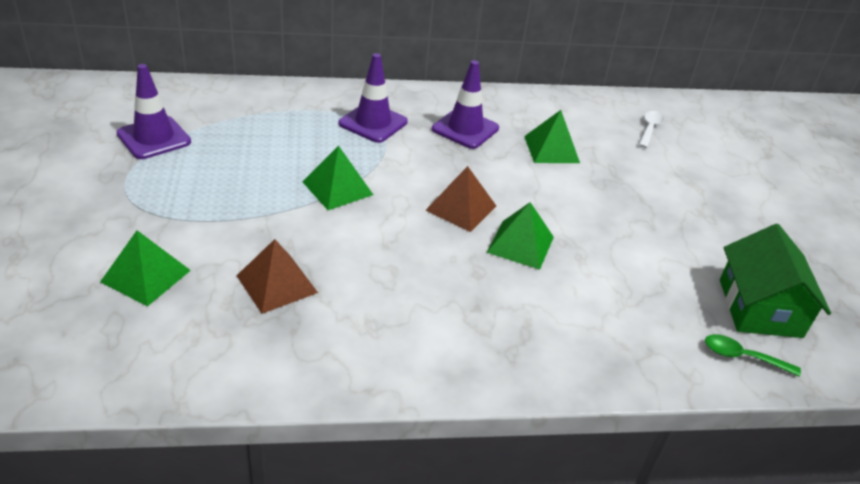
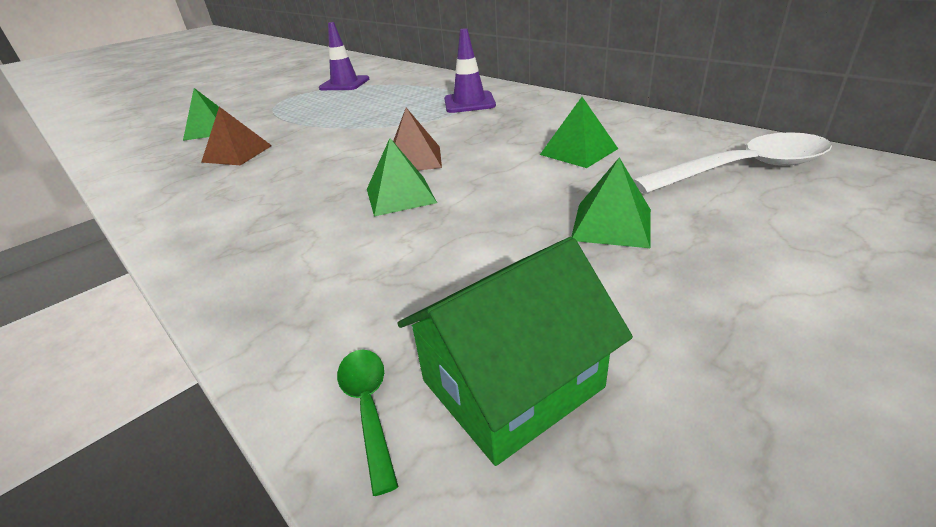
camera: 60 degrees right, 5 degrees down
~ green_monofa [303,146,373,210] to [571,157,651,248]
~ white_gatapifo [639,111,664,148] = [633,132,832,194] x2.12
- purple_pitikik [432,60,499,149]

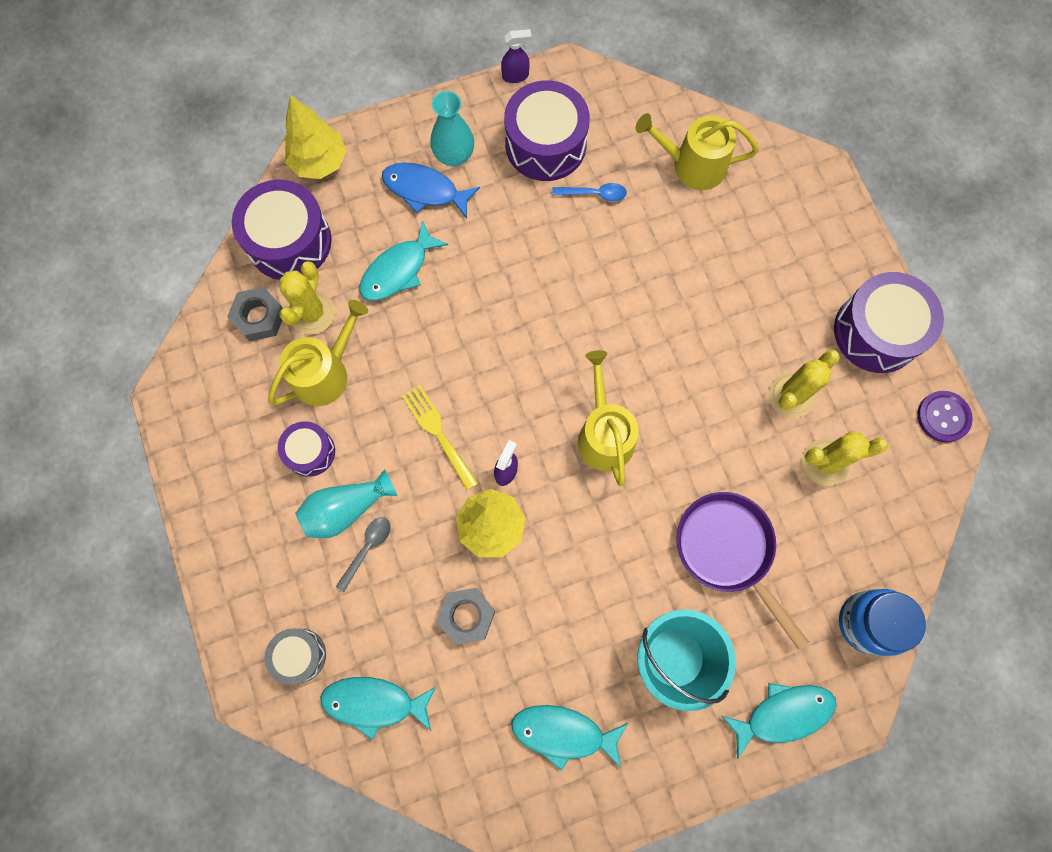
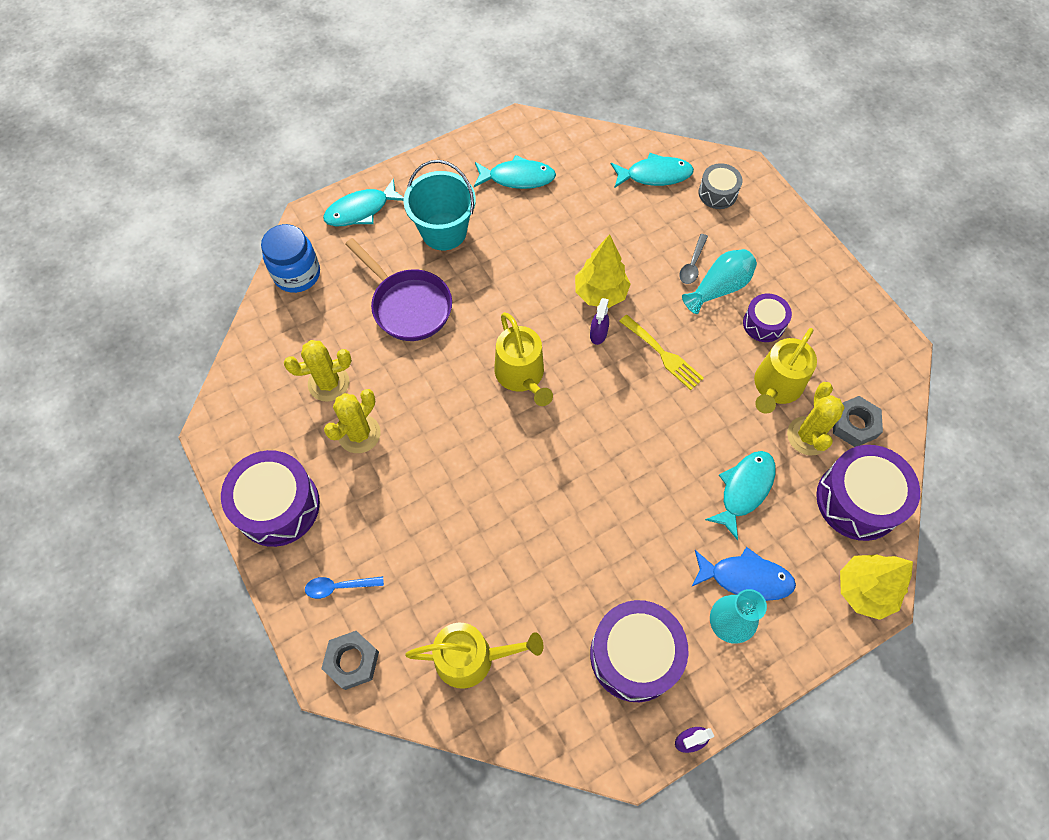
camera: 170 degrees right, 10 degrees down
~ blue_gatapifo [552,183,627,201] to [305,576,384,599]
~ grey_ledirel [436,588,495,645] to [321,631,379,690]
- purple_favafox [917,391,973,443]

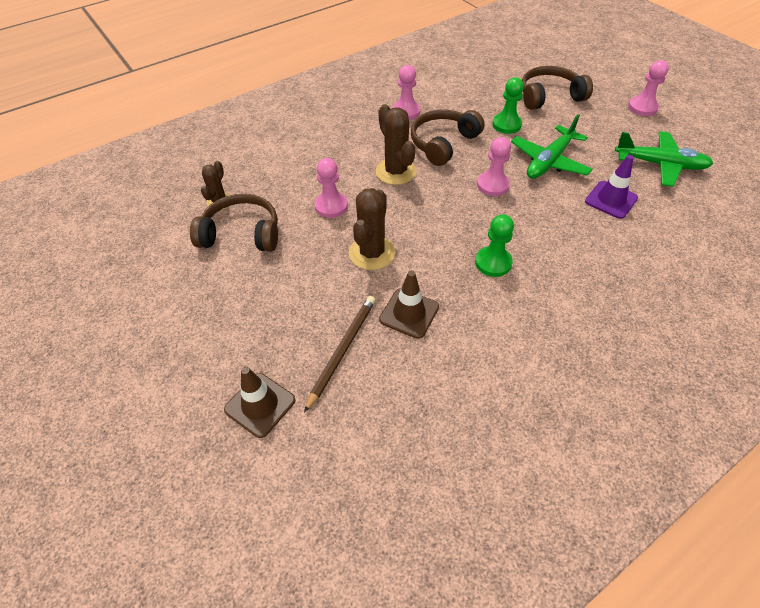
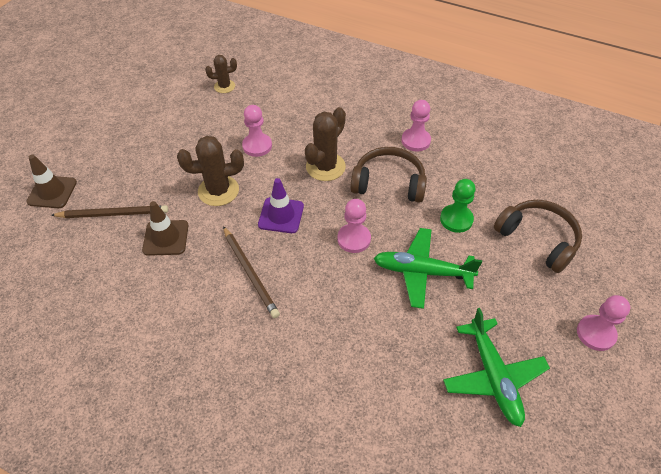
camera: 60 degrees right, 0 degrees up
~ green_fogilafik [475,214,514,277] to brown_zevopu [223,226,280,318]
~ purple_pitikik [585,155,638,219] to [258,178,304,233]
- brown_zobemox [190,194,278,252]

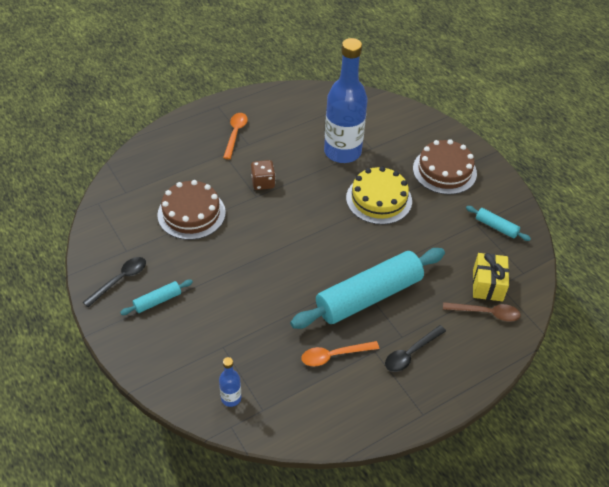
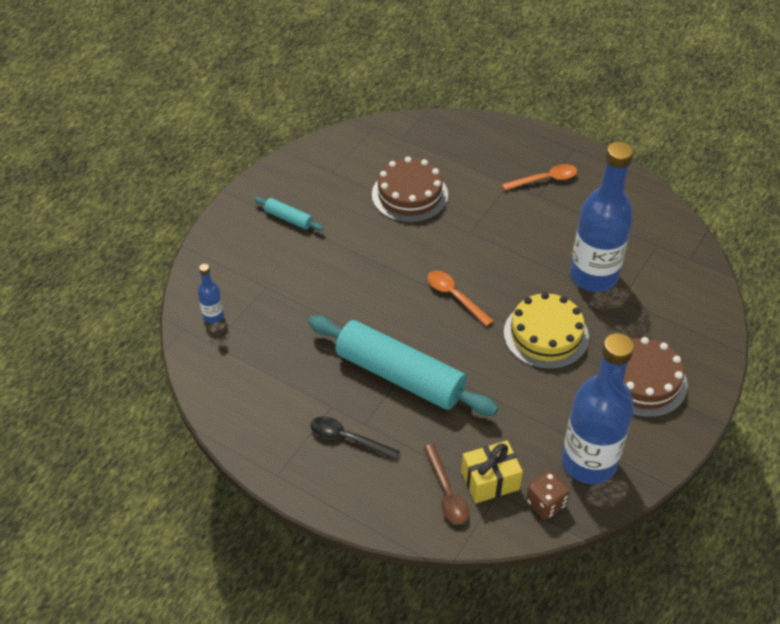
camera: 65 degrees right, 0 degrees up
~ orange_gatapifo [301,341,379,366] to [427,271,493,326]
~ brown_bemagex [251,160,275,190] to [526,471,570,519]
~ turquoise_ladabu [466,206,531,241] to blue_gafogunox [562,333,634,484]
- black_gatapifo [83,257,146,307]

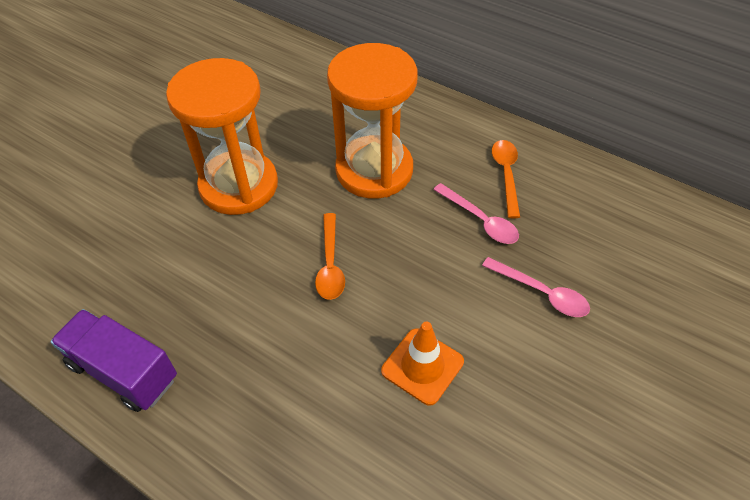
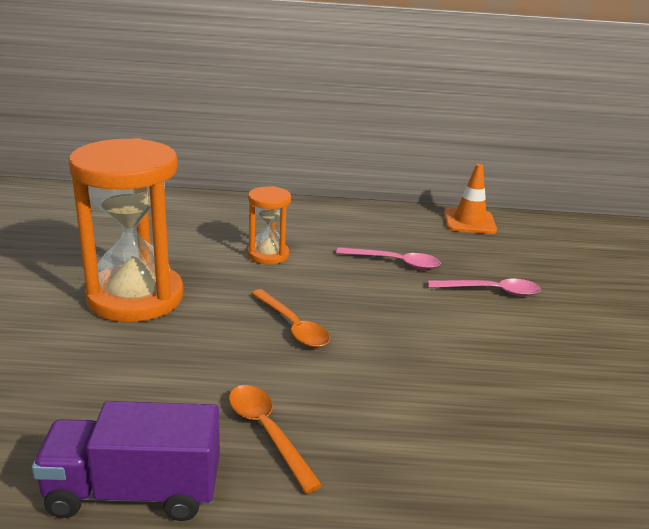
camera: 35 degrees left, 25 degrees down
~ orange_gatapifo [492,140,520,218] to [229,385,323,494]
~ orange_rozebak [327,43,418,199] = [248,186,291,264] x0.50
~ orange_pitikik [381,322,464,406] to [444,164,497,234]

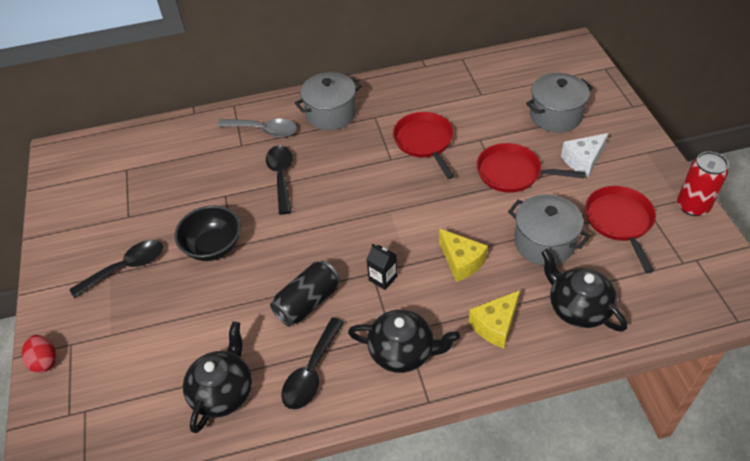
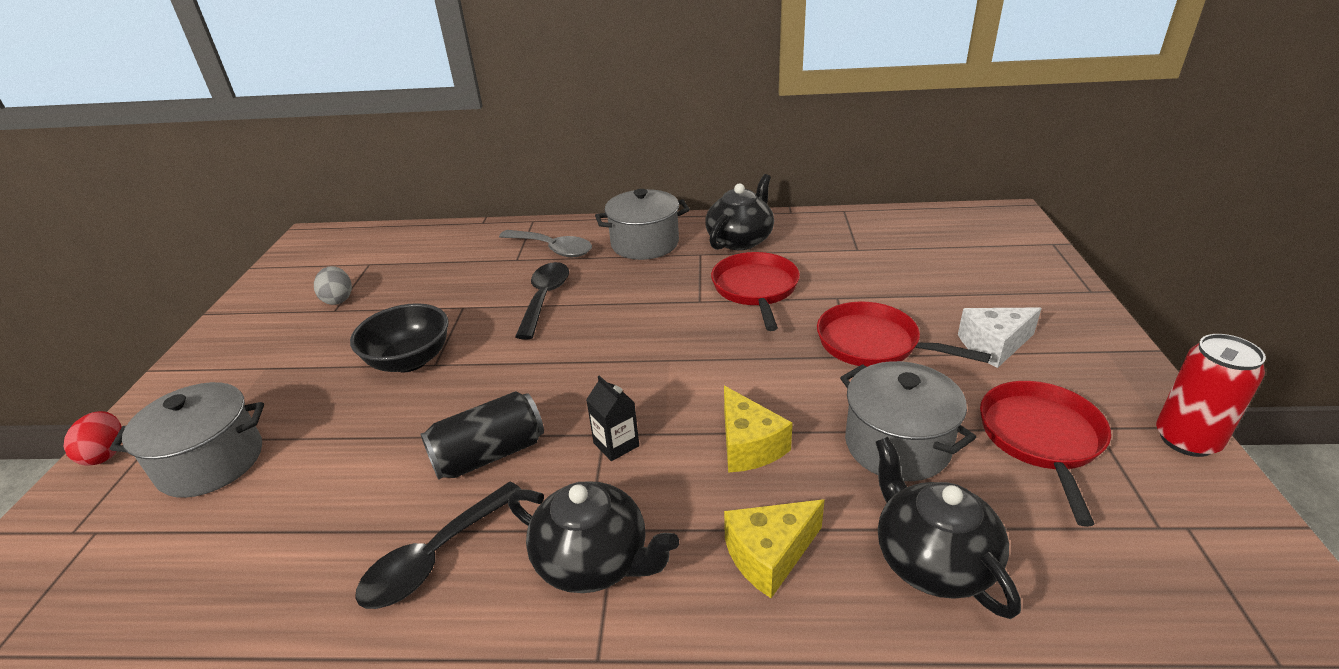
camera: 15 degrees right, 15 degrees down
~ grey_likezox [526,73,593,133] to [110,382,264,498]
+ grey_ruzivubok [314,266,352,305]
~ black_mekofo [183,321,252,433] to [705,174,774,250]
- black_gatapifo [70,240,163,298]

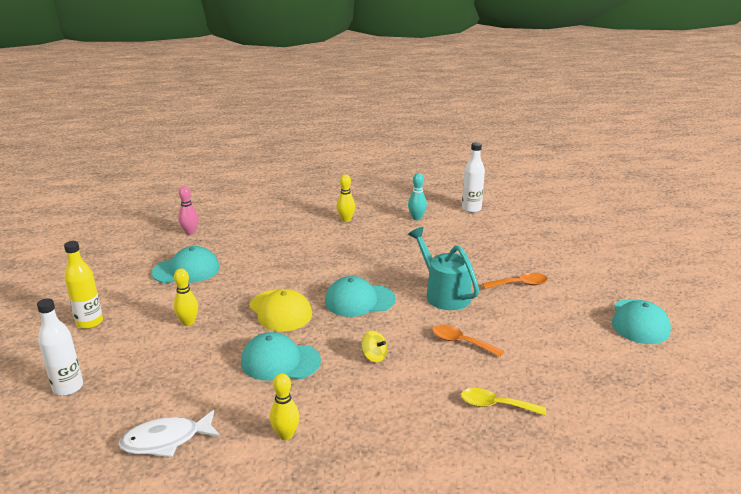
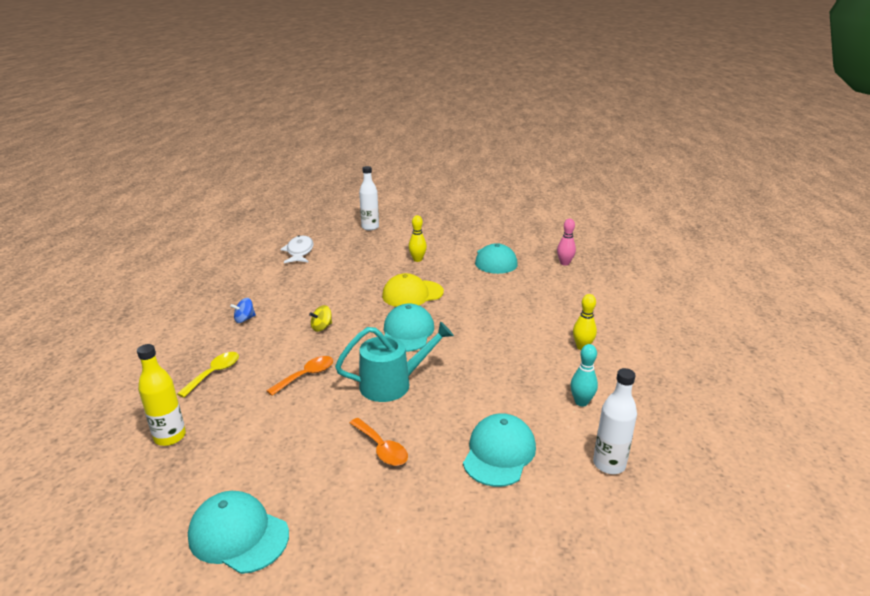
camera: 105 degrees right, 0 degrees up
~ yellow_gafogunox [64,241,103,329] to [137,344,186,446]
+ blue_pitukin [230,298,256,323]
~ orange_gatapifo [482,273,548,289] = [350,418,408,466] 45 degrees counterclockwise
~ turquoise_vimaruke [241,332,321,381] to [463,413,536,487]
- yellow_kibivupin [270,373,300,440]

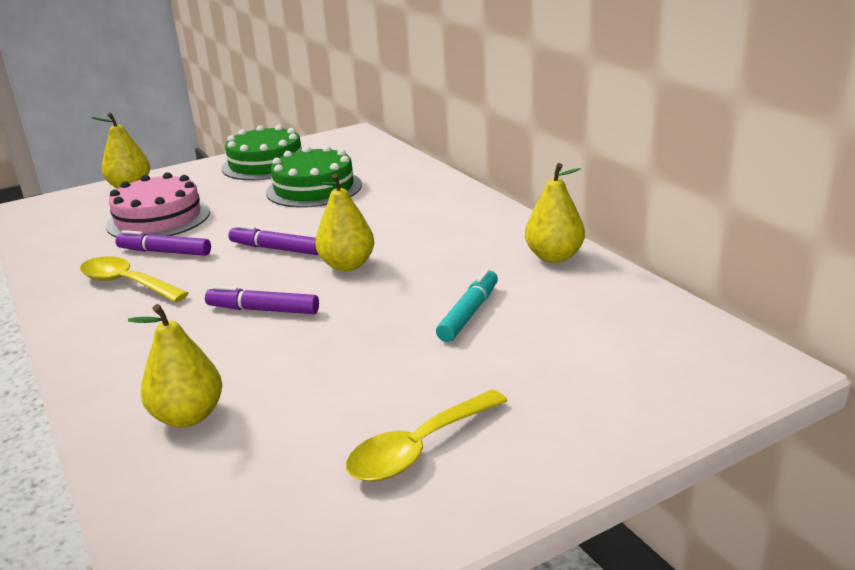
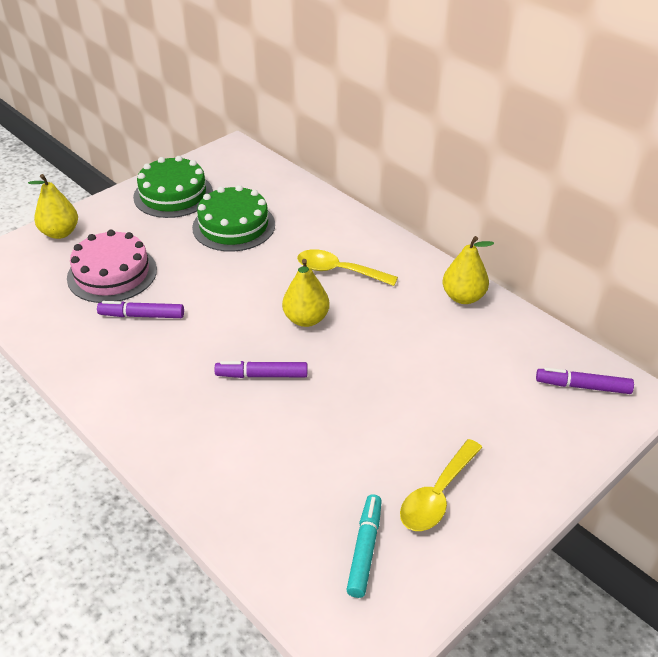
camera: 15 degrees left, 15 degrees up
~ yellow_gatapifo [80,256,189,302] to [297,249,398,286]
~ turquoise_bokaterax [436,269,498,342] to [346,494,382,598]
~ purple_bokaterax [228,225,318,255] to [536,368,634,394]
- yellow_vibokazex [128,304,222,428]

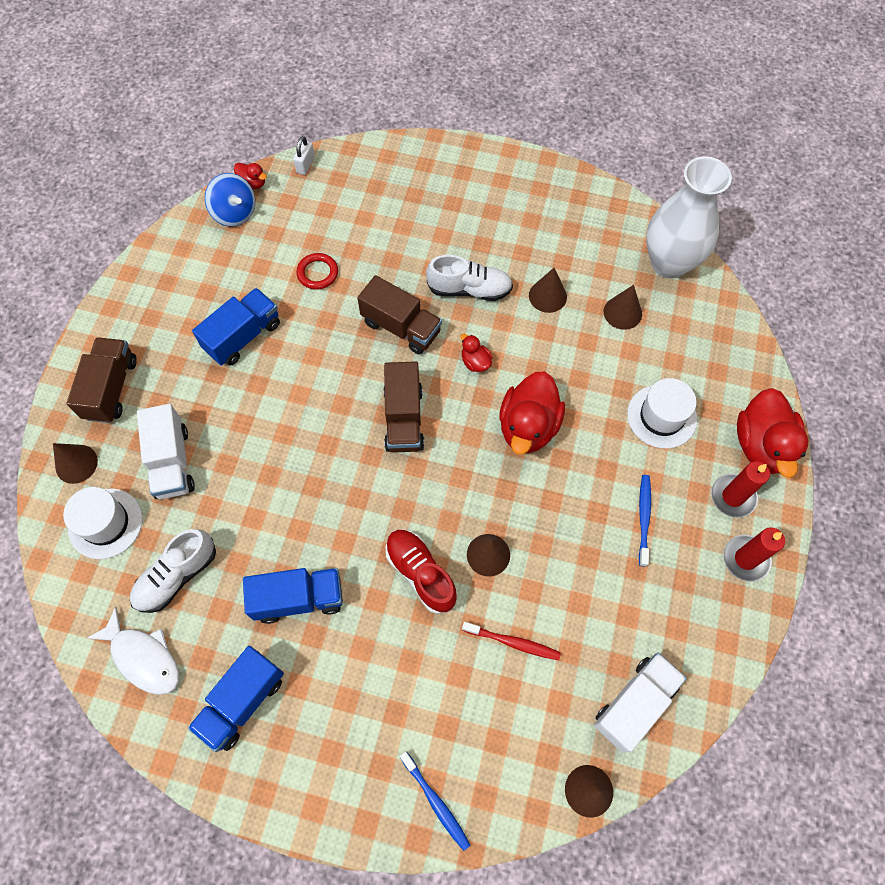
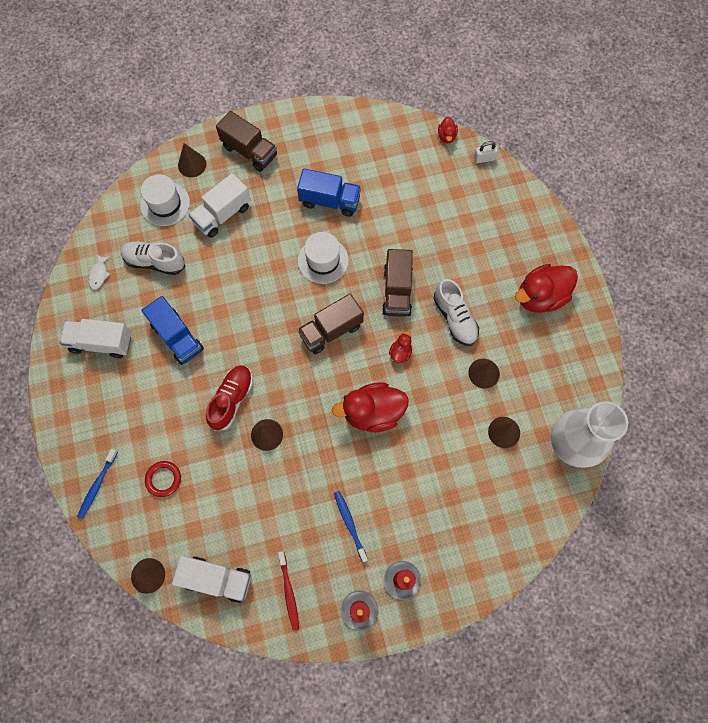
camera: 60 degrees right, 5 degrees up
~ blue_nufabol [188,646,284,752] to white_nufabol [59,319,131,358]
~ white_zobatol [86,607,179,695] = [89,255,110,290] x0.55
~ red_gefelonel [296,253,338,290] to [145,461,181,497]
~ brown_nufabol [67,337,137,423] = [216,111,277,172] 60 degrees clockwise
~ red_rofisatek [462,622,561,660] to [278,551,299,631]
~ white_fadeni [627,378,697,449] to [298,232,349,284]
~ blue_rofisatek [639,475,651,567] = [334,491,368,562] 90 degrees counterclockwise
~ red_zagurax [737,388,808,478] to [515,264,578,313]
- blue_pitukin [205,173,255,227]

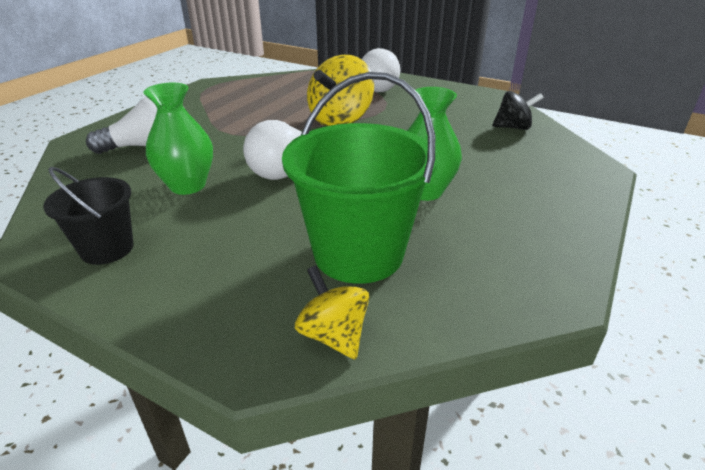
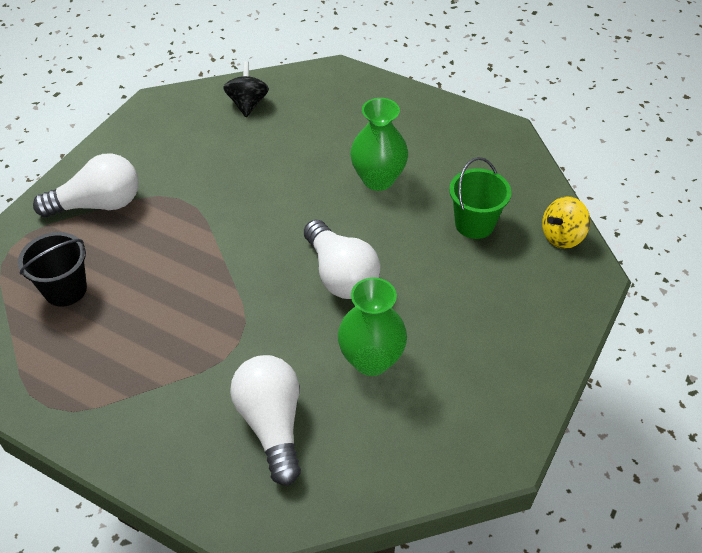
camera: 90 degrees left, 15 degrees up
~ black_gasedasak [43,167,133,265] to [18,232,87,307]
~ green_gasedasak [282,72,437,284] = [449,157,511,239] x0.56
- yellow_pitukin [307,55,374,126]

